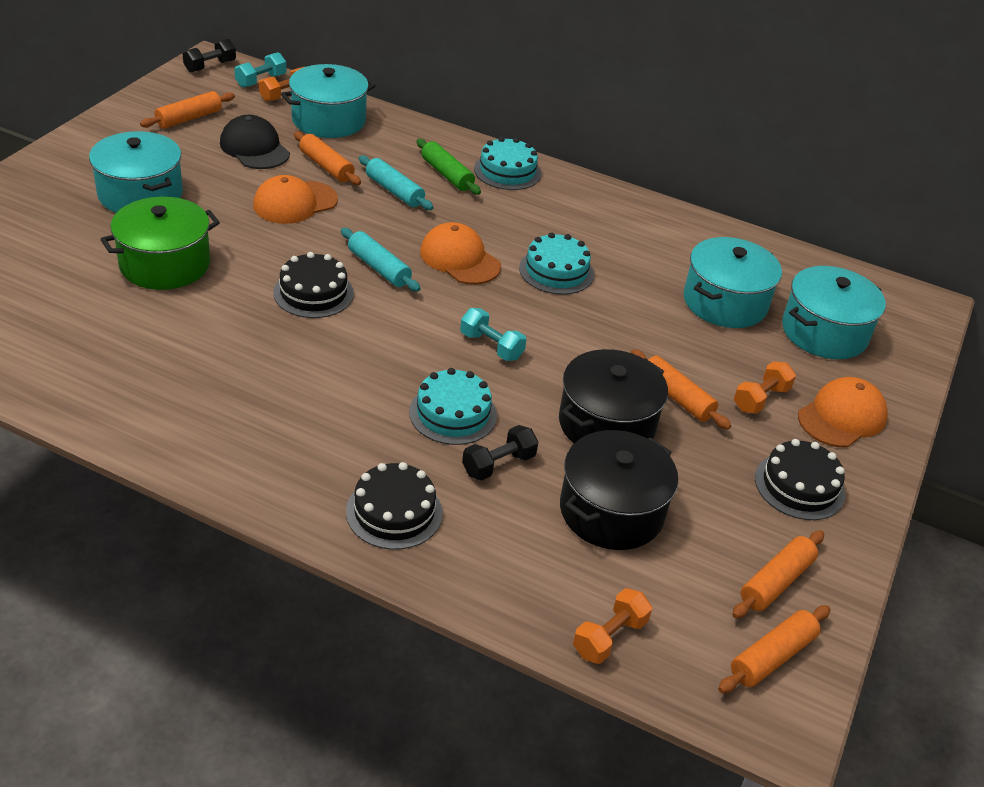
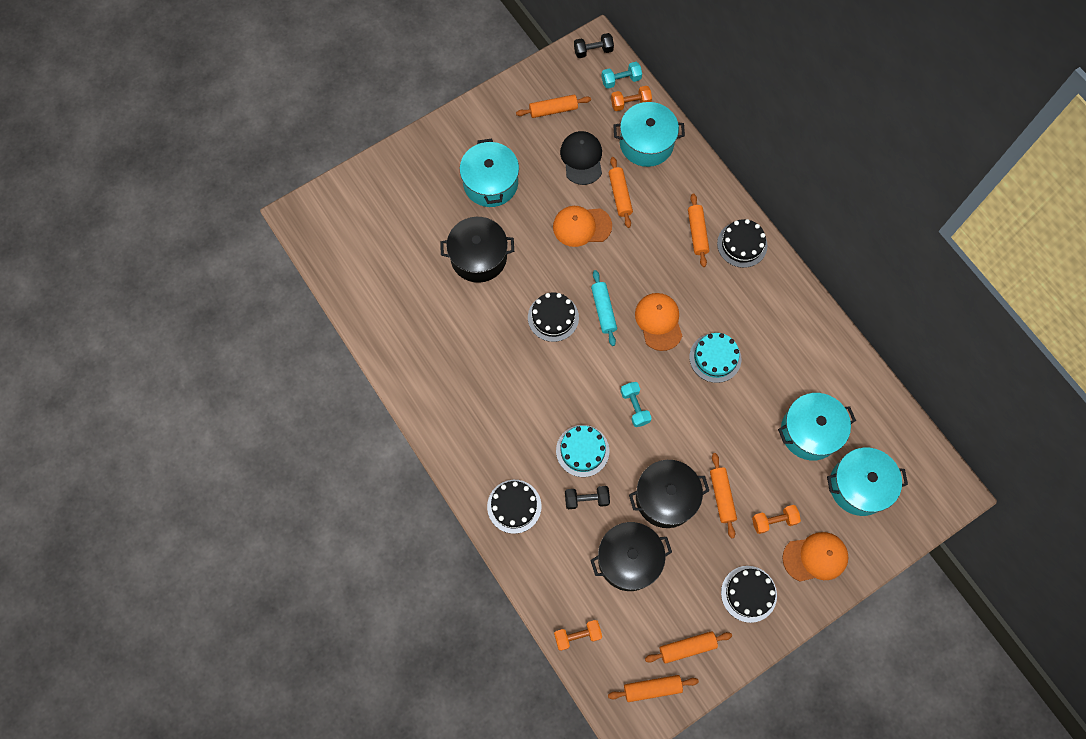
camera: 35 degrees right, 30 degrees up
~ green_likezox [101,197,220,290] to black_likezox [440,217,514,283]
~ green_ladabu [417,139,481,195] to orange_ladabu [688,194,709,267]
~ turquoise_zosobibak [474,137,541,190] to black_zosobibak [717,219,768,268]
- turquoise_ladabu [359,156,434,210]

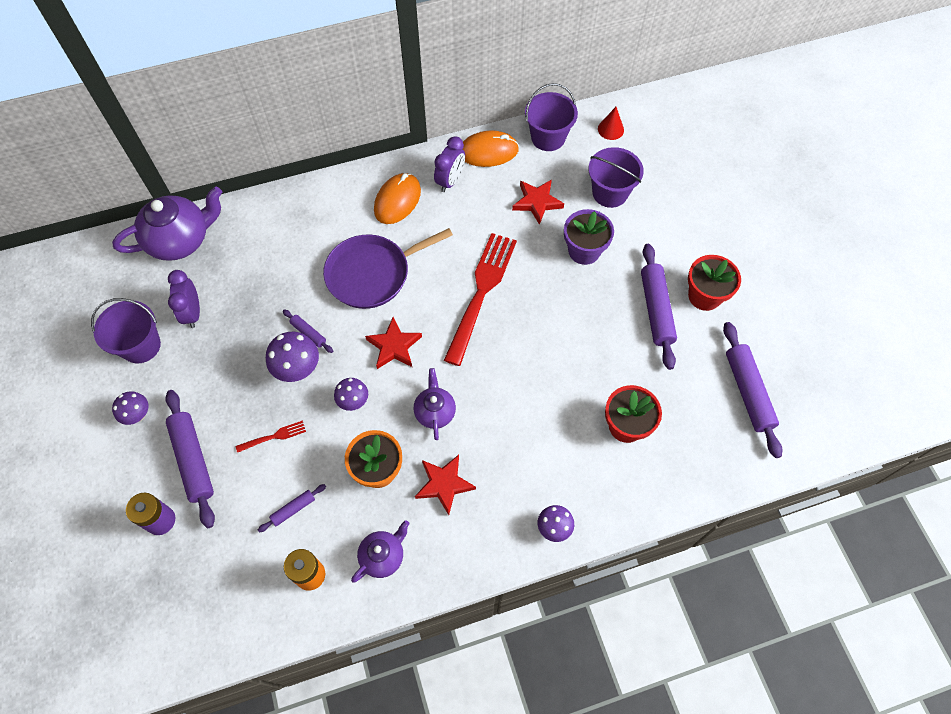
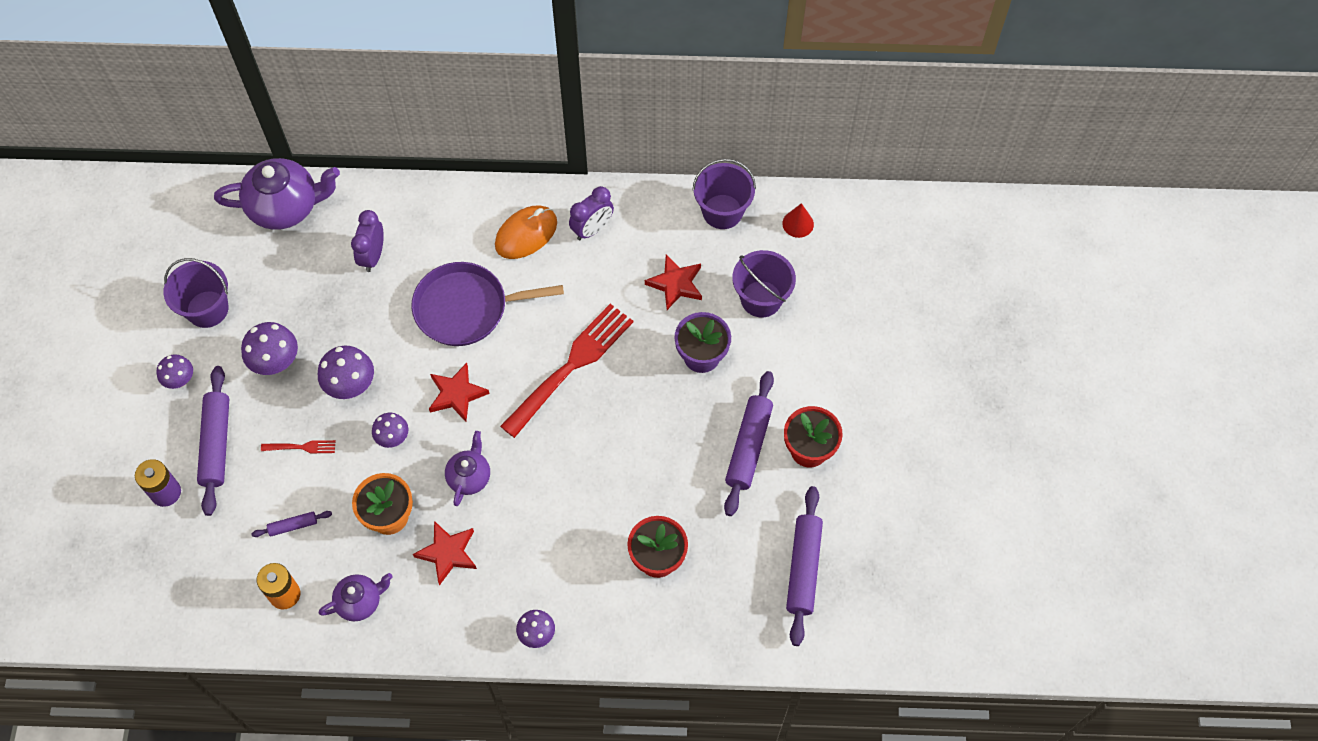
camera: 20 degrees right, 0 degrees up
+ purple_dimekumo [241,322,298,375]
~ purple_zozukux [168,270,200,328] to [351,210,384,272]
- purple_ladabu [283,309,333,353]
- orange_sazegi [463,130,519,167]

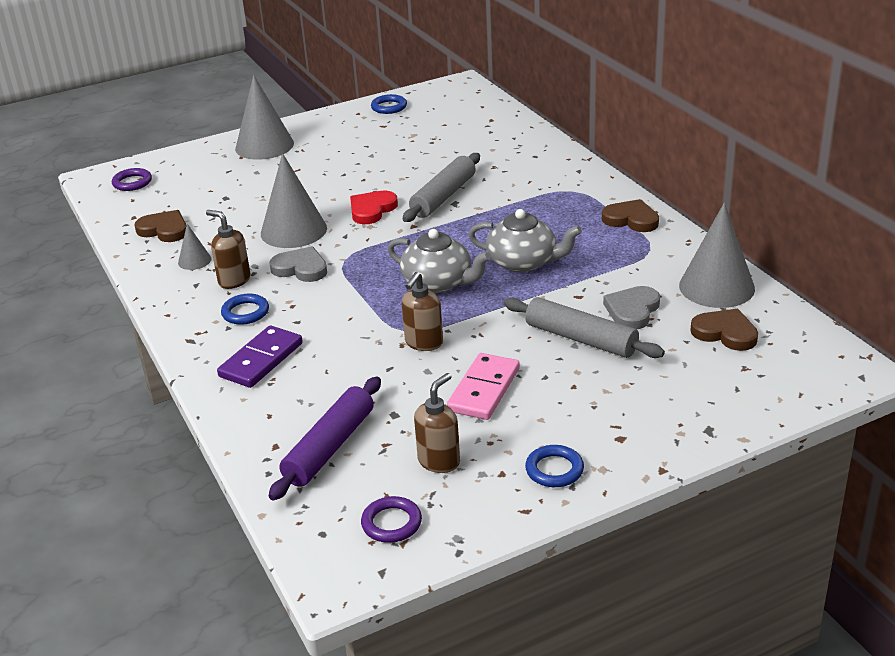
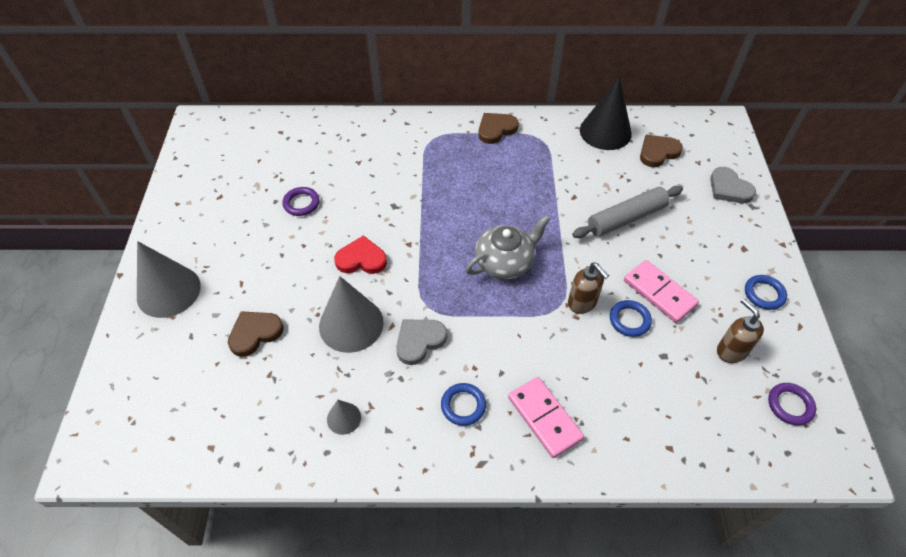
camera: 65 degrees left, 20 degrees up
~ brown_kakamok [134,210,187,242] to [228,311,284,357]
~ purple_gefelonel [112,168,152,191] to [283,187,319,216]
~ red_kakamok [350,190,398,224] = [334,235,387,274] 120 degrees clockwise
~ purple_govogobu [217,325,303,388] to pink_govogobu [508,377,584,458]
~ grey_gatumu [679,203,755,308] to black_gatumu [580,77,632,150]
~ blue_gefelonel [371,94,407,114] to [610,300,652,337]
~ grey_kakamok [603,286,660,329] to [710,167,756,203]
- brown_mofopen [206,210,251,289]
- purple_ladabu [269,377,381,501]
- grey_ladabu [403,153,480,222]
- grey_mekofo [468,209,582,272]

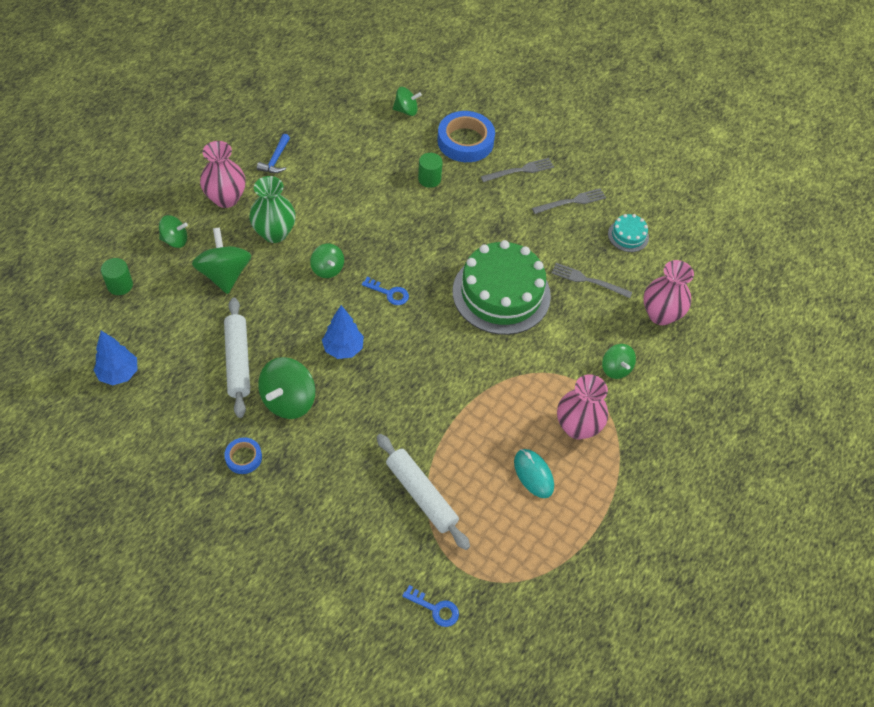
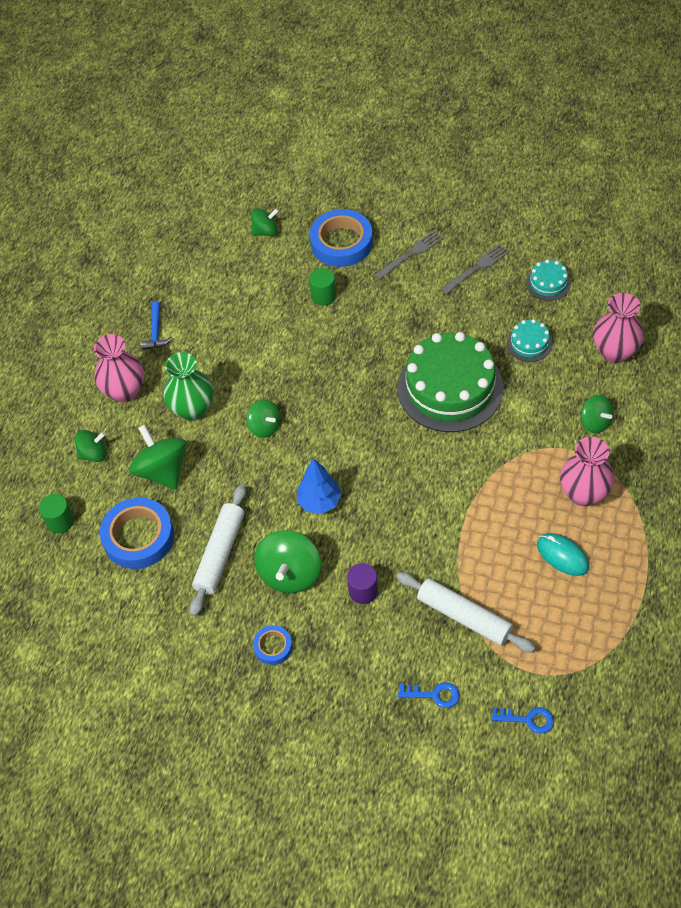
camera: 10 degrees left, 0 degrees up
+ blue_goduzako [100,497,174,569]
~ white_ladabu [224,298,250,418] = [190,484,246,616] 45 degrees clockwise
+ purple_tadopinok [347,563,378,604]
~ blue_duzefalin [362,277,409,305] to [398,682,460,708]
~ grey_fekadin [552,263,632,298] to turquoise_zosobibak [507,319,553,362]
- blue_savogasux [94,331,138,385]

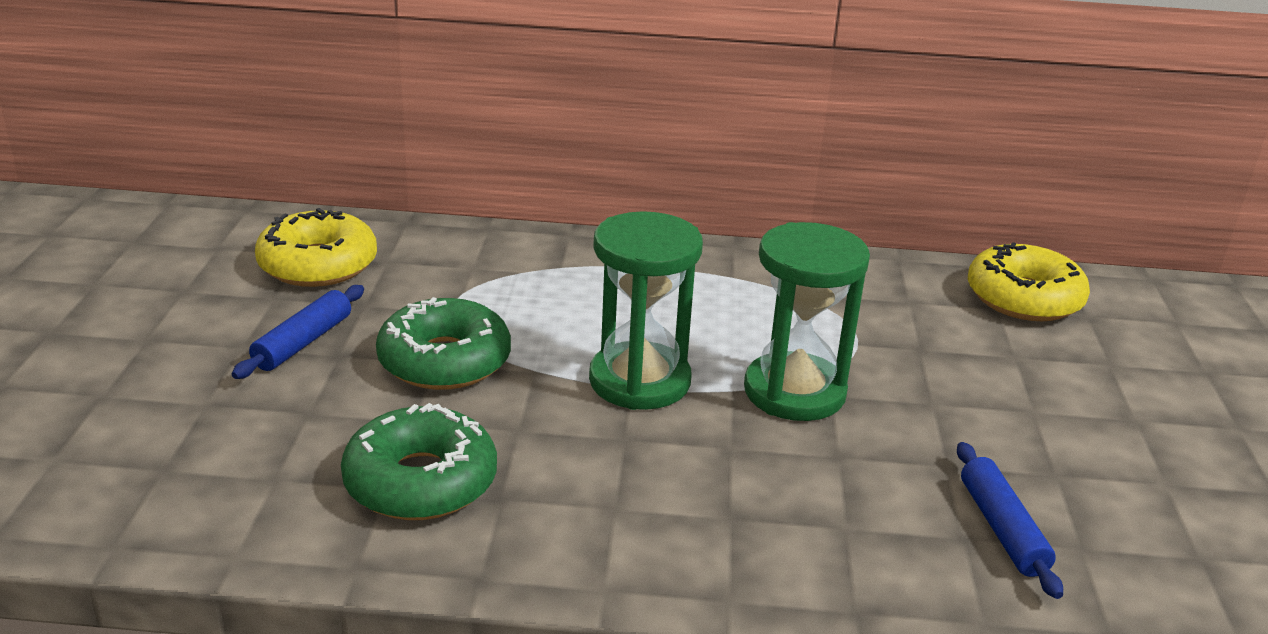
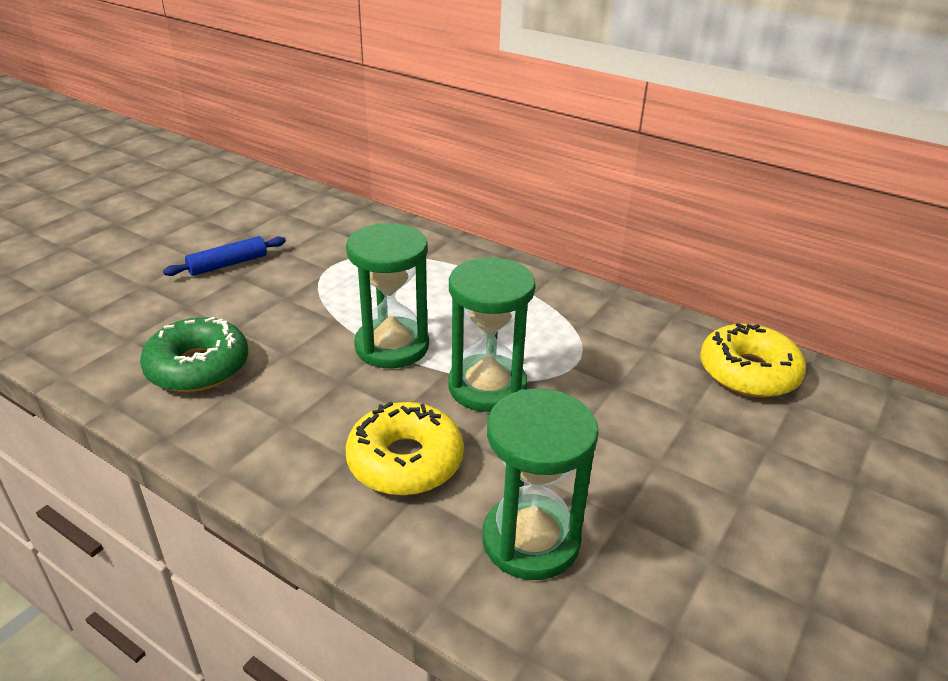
camera: 30 degrees right, 5 degrees up
~ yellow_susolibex [255,208,377,287] to [345,402,464,495]
~ blue_ladabu [957,442,1063,599] to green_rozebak [482,389,599,580]
- green_susolibex [376,297,511,390]

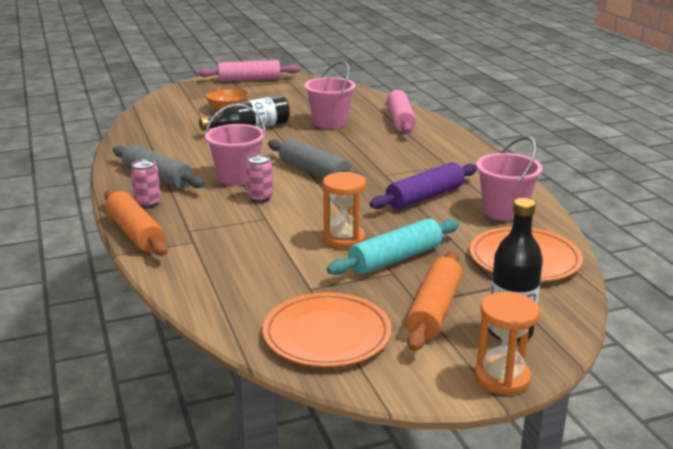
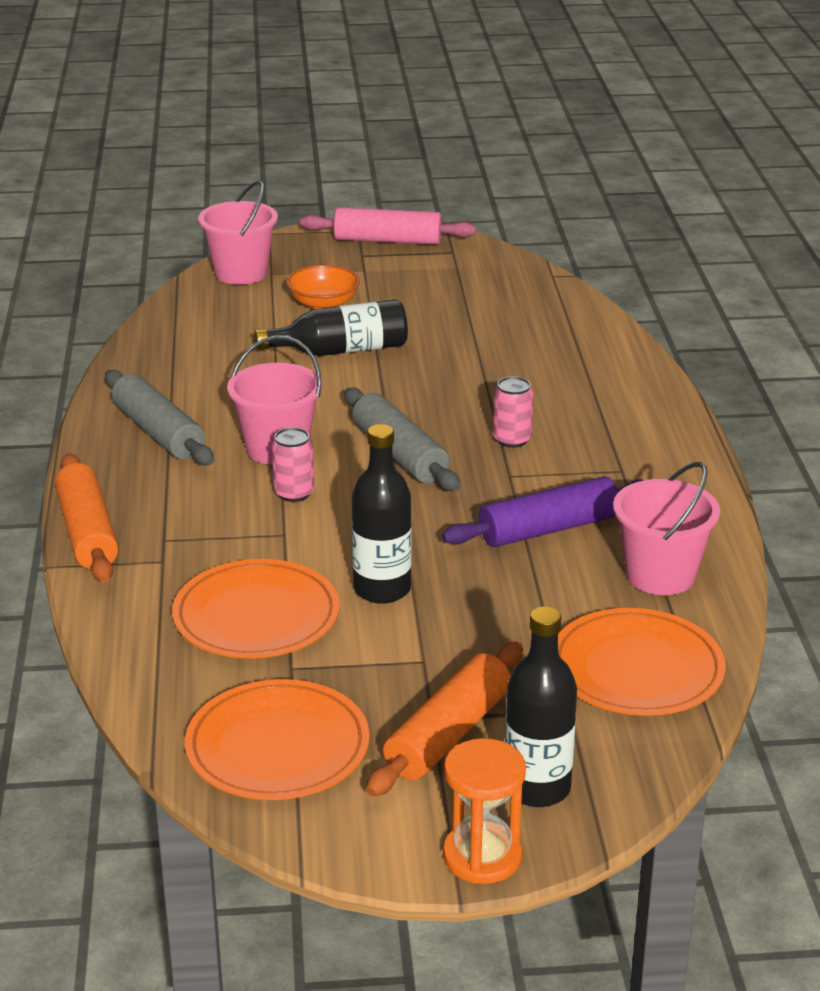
camera: 15 degrees right, 5 degrees up
+ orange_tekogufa [172,559,340,658]
~ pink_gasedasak [304,61,355,129] to [198,180,278,285]
~ orange_rozebak [323,172,366,249] to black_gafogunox [352,424,412,604]
~ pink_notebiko [131,159,161,208] to [493,376,533,448]
- turquoise_ladabu [327,218,459,275]
- pink_ladabu [387,89,416,134]

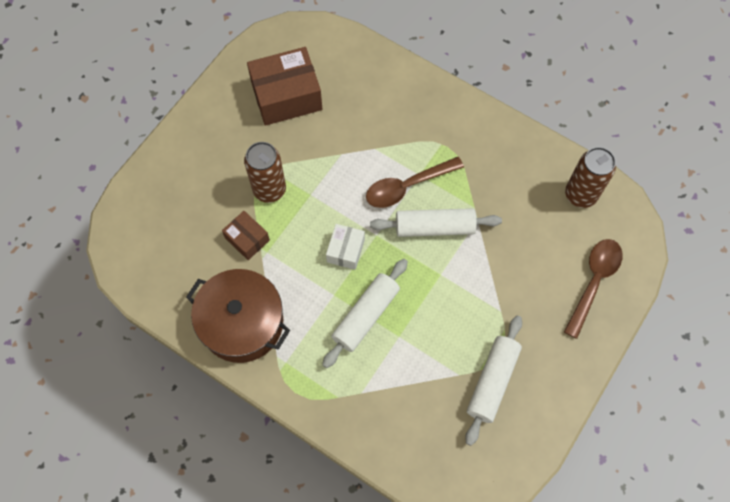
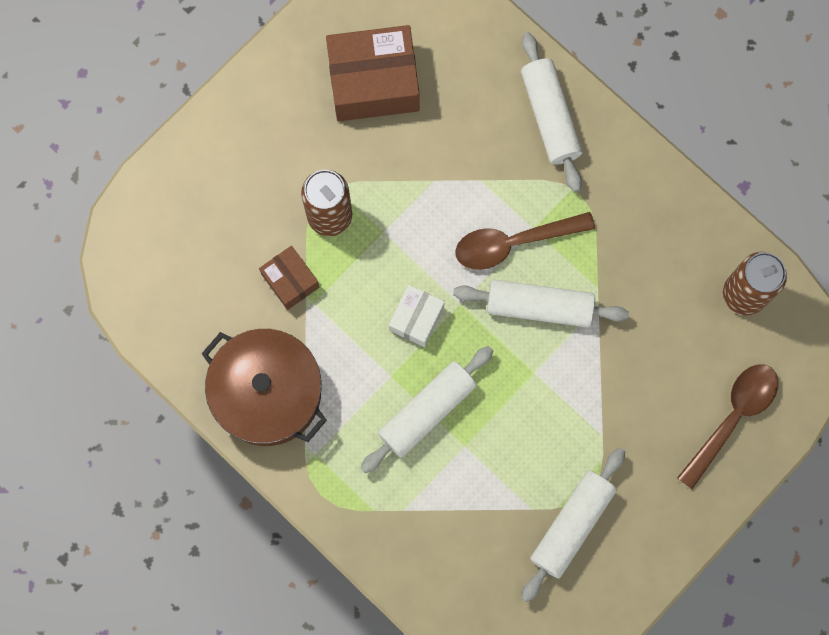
camera: 10 degrees right, 10 degrees up
+ white_ladabu [521,32,582,192]

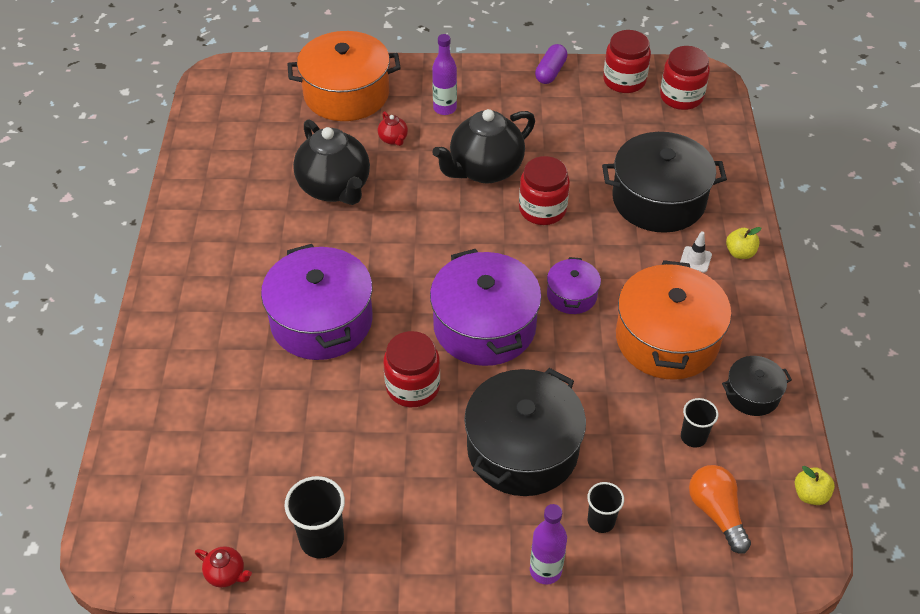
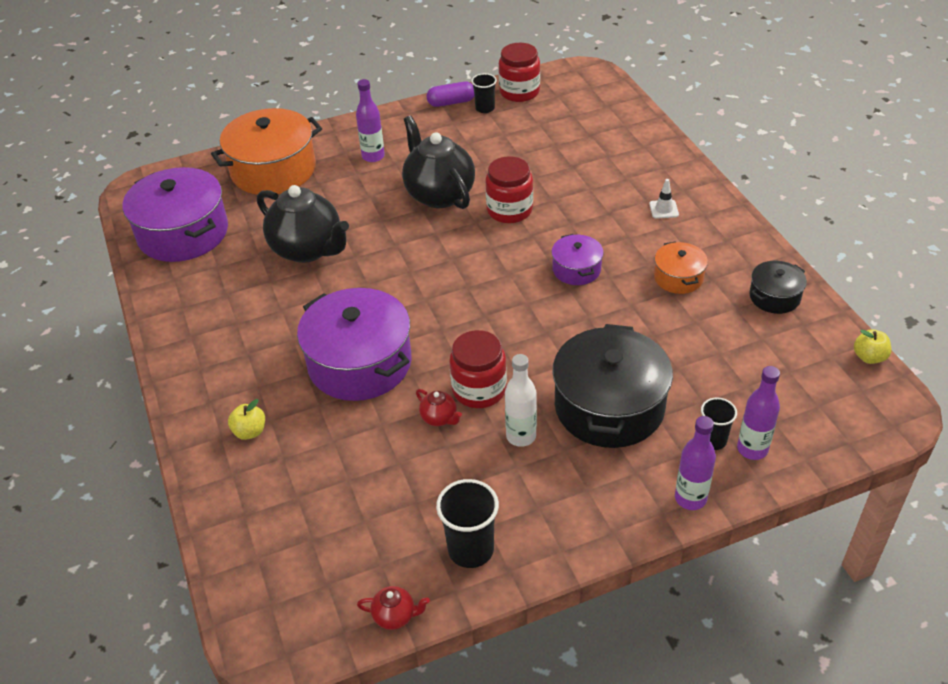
camera: 20 degrees left, 5 degrees down
~ purple_likezox [430,249,542,366] to [123,167,228,262]
~ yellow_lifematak [726,227,761,259] to [228,399,265,440]
~ black_mekofo [432,109,535,183] = [402,116,475,209] 120 degrees clockwise
~ red_mekofo [378,111,408,146] to [416,389,462,426]
~ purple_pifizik [535,44,568,84] = [427,82,474,107] 75 degrees clockwise
~ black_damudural [681,398,718,448] to [471,73,497,113]
+ white_gafogunox [505,354,537,447]
~ orange_likezox [616,260,731,380] = [654,241,708,294] x0.50
+ purple_gafogunox [737,366,780,460]
- black_likezox [602,132,727,233]
- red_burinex [660,46,710,110]
- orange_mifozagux [689,465,751,554]

